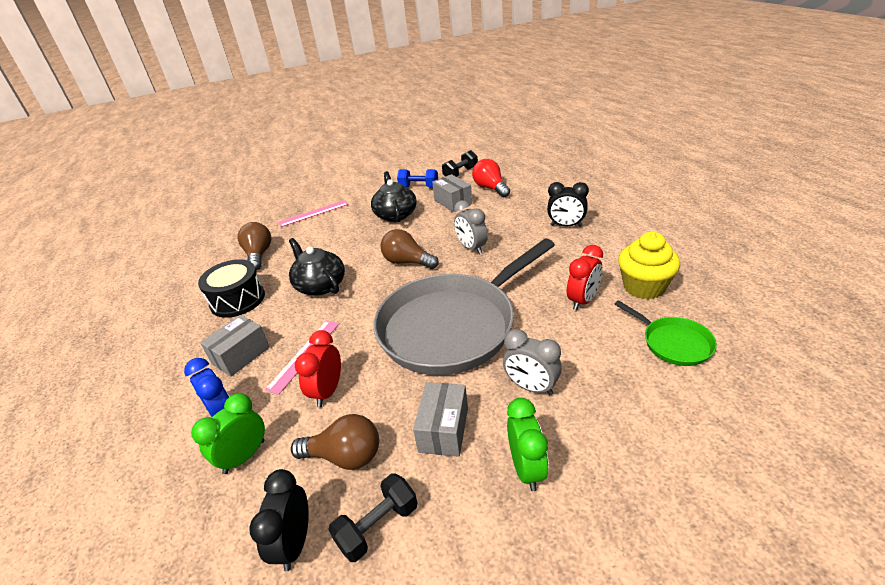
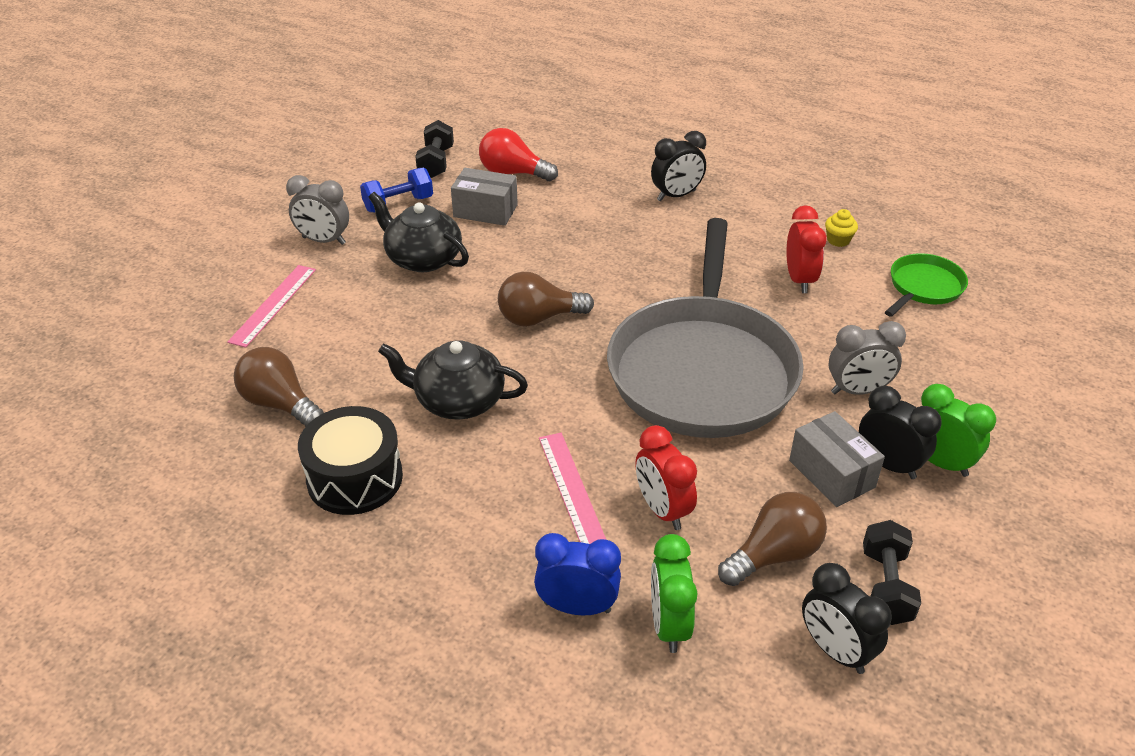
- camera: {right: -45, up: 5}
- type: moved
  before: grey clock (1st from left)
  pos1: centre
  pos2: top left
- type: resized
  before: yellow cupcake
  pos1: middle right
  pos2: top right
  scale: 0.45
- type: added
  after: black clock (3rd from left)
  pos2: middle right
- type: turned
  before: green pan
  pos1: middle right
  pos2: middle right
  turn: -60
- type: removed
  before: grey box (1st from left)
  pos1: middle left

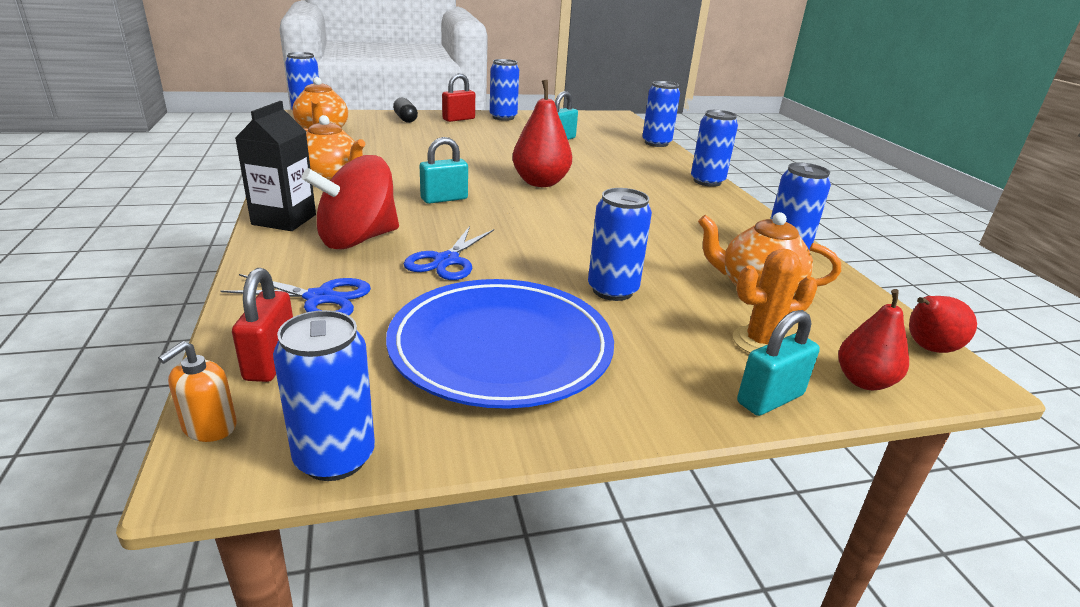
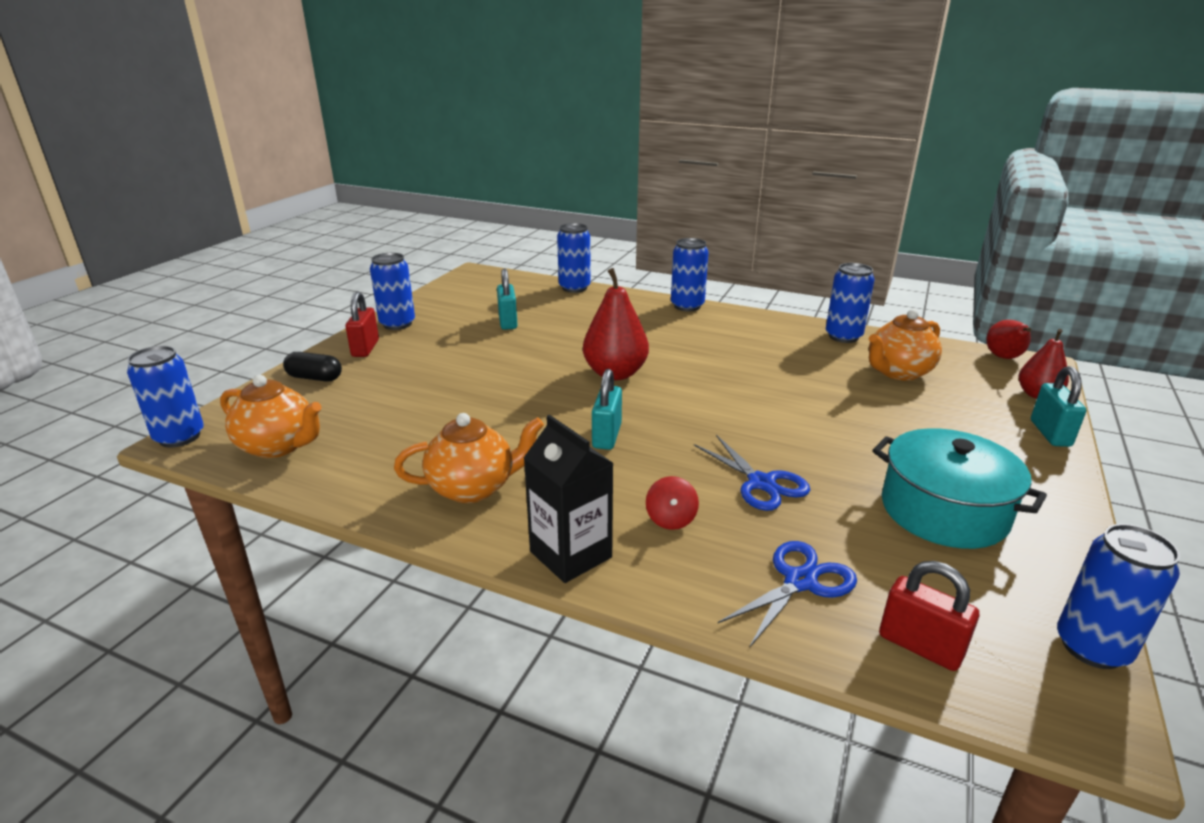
- camera: {right: -50, up: 0}
- type: resized
  before: red spinning top
  pos1: top left
  pos2: centre
  scale: 0.44
- type: replaced
  before: blue plate
  after: turquoise pot
  pos1: centre
  pos2: middle right
- type: removed
  before: orange soap dispenser
  pos1: middle left
- type: removed
  before: blue can (4th from left)
  pos1: centre
- type: removed
  before: orange cactus
  pos1: middle right

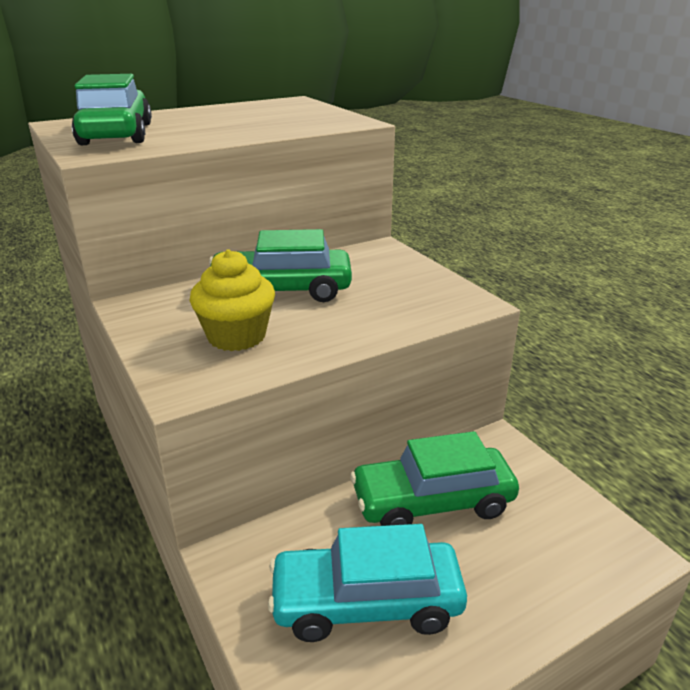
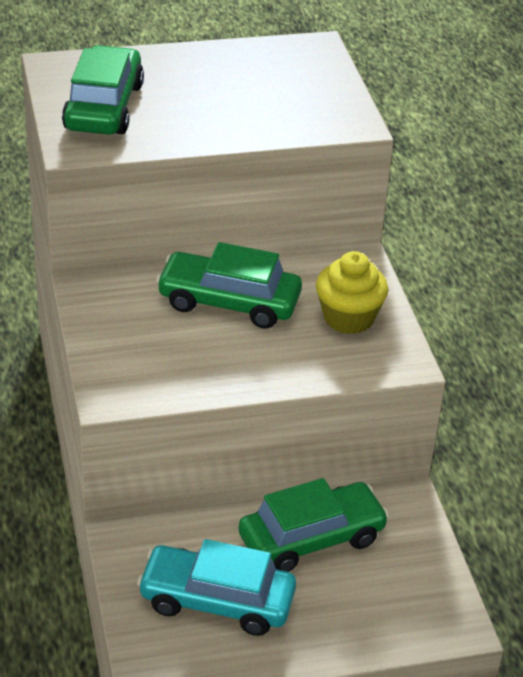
- camera: {right: 15, up: 10}
- type: turned
  before: green car (3rd from left)
  pos1: bottom centre
  pos2: bottom centre
  turn: 150
- type: moved
  before: yellow cupcake
  pos1: centre
  pos2: middle right

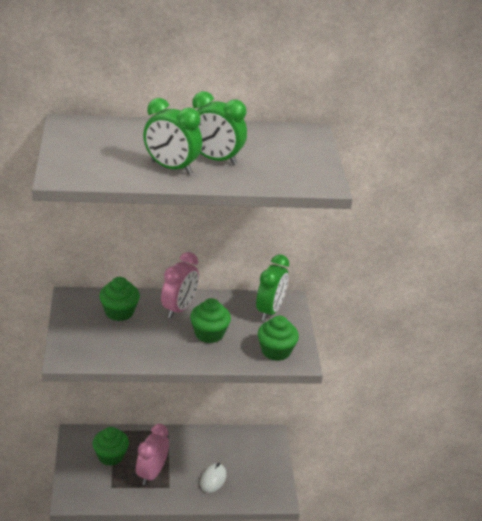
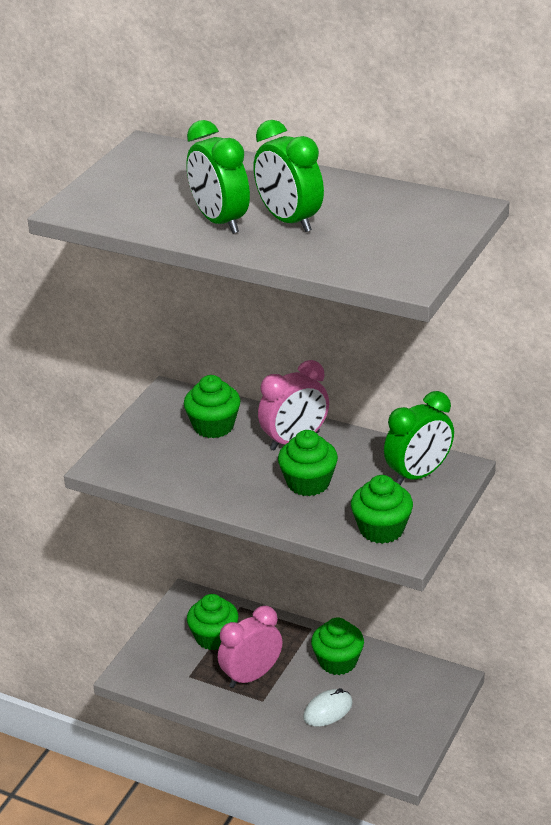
- camera: {right: 35, up: 0}
- type: added
  after: green cupcake (4th from left)
  pos2: bottom centre

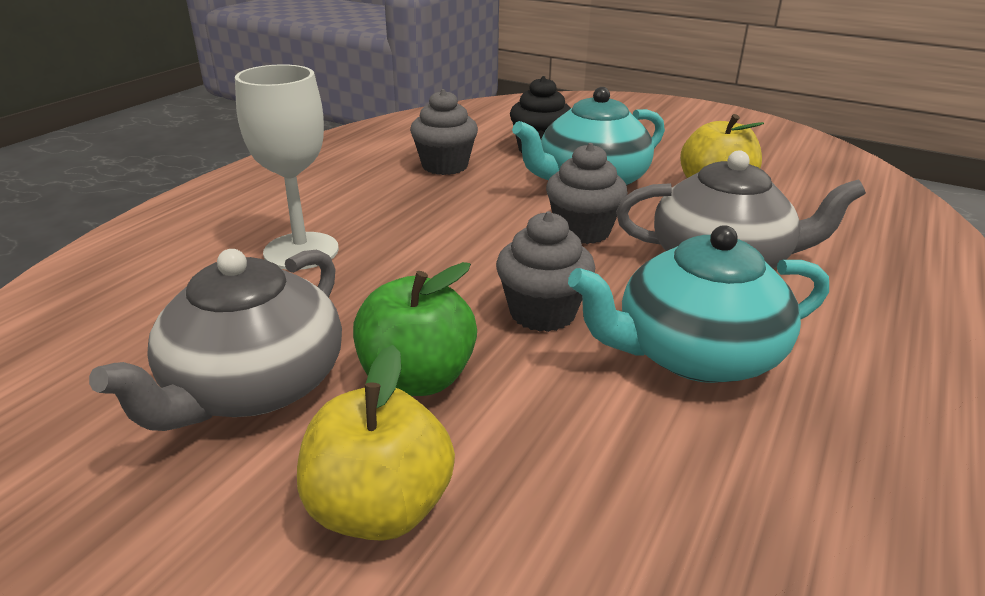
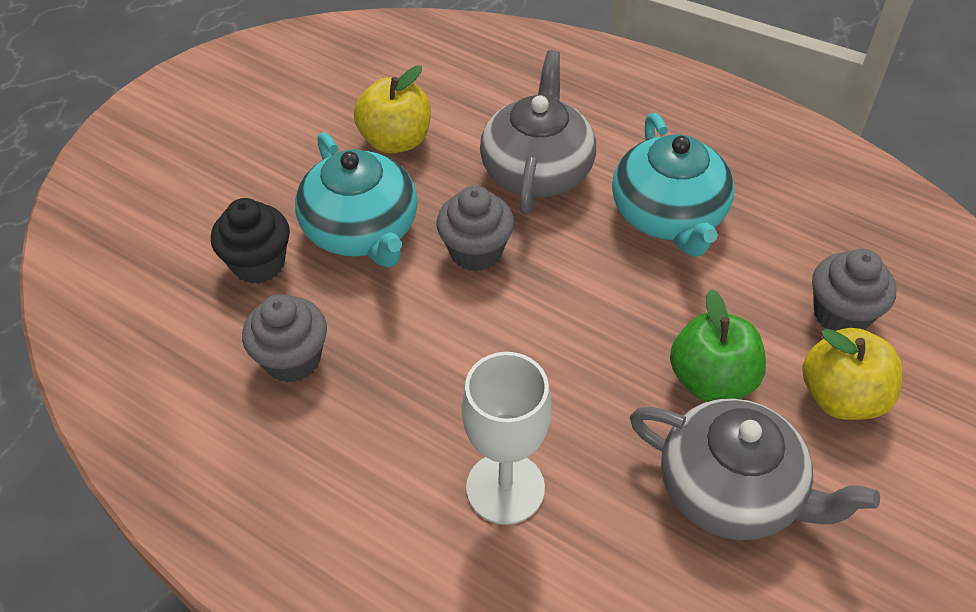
- camera: {right: -85, up: 20}
- type: moved
  before: grey cupcake (2nd from left in the first image)
  after: grey cupcake (3rd from left)
  pos1: centre
  pos2: middle right

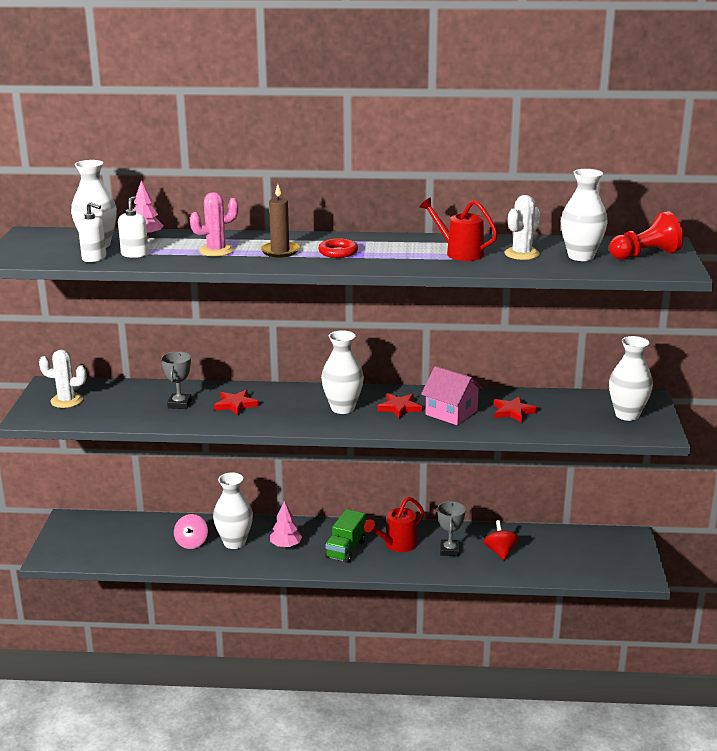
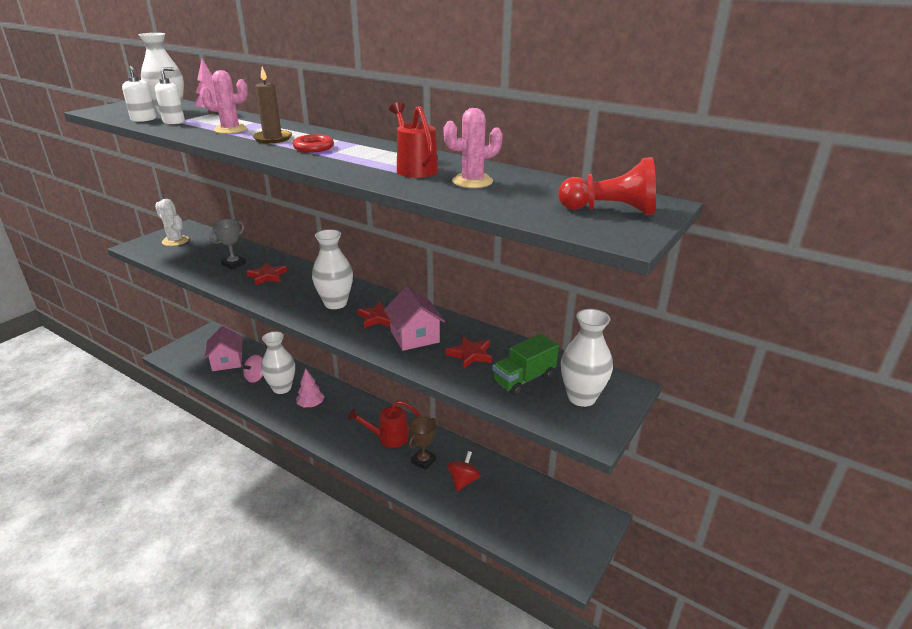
- camera: {right: 30, up: 5}
- type: added
  after: pink house (1st from left)
  pos2: middle left
- type: recoloured
  before: grey trophy (2nd from left)
  after: brown trophy
  pos1: bottom centre
  pos2: bottom centre
- type: recoloured
  before: white cactus (2nd from left)
  after: pink cactus (2nd from left)
  pos1: top right
  pos2: top centre
- type: moved
  before: green truck
  pos1: bottom centre
  pos2: centre
- type: removed
  before: white vase (4th from left)
  pos1: top right

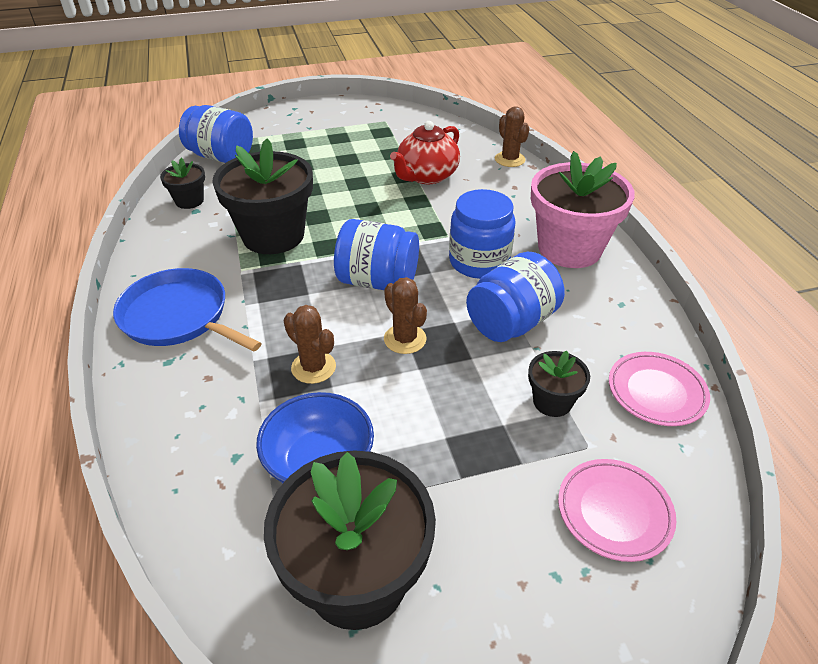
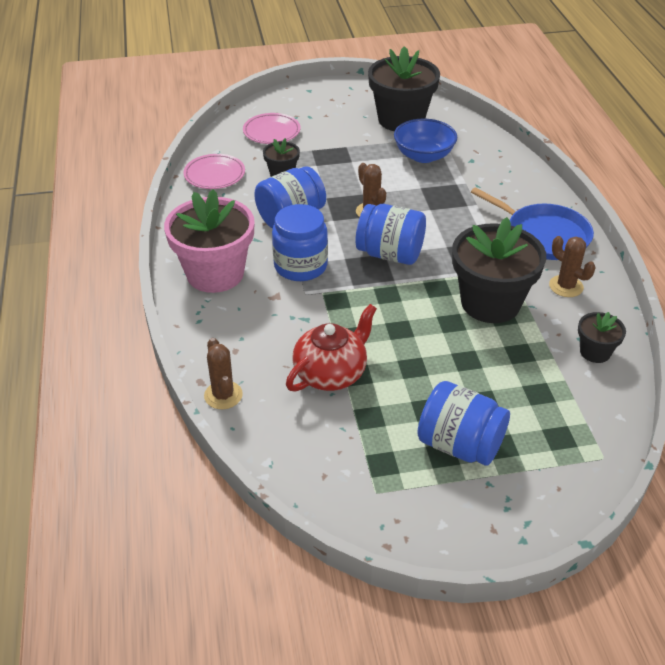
- camera: {right: -175, up: 0}
- type: moved
  before: blue jar (1st from left in the first image)
  after: blue jar (4th from left)
  pos1: top left
  pos2: middle right
- type: moved
  before: brown cactus (1st from left in the first image)
  after: brown cactus (3rd from left)
  pos1: centre
  pos2: middle right

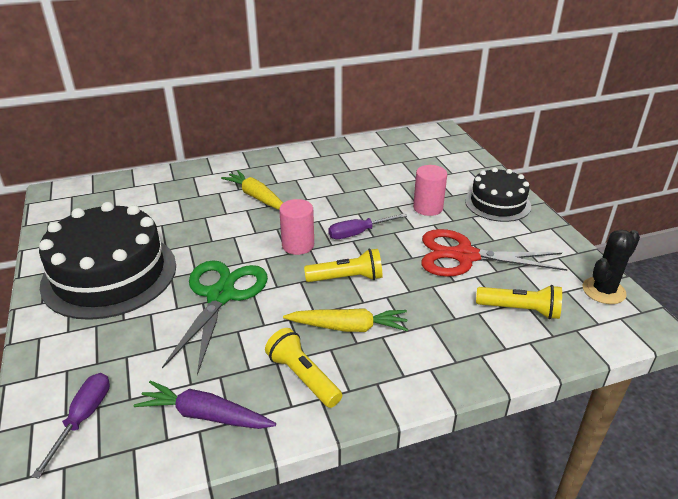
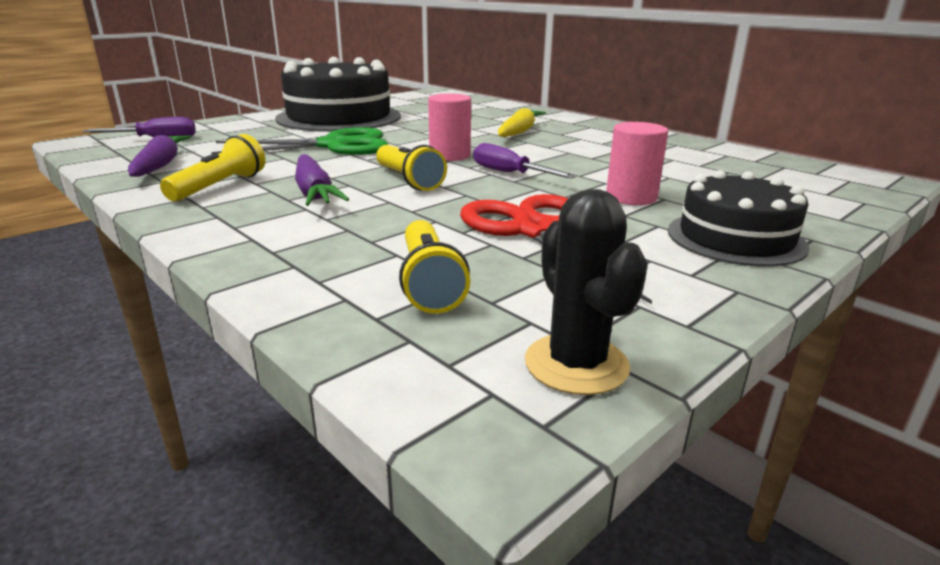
- camera: {right: 65, up: -10}
- type: recoloured
  before: yellow carrot (2nd from left)
  after: purple carrot (2nd from left)
  pos1: centre
  pos2: top centre
- type: turned
  before: black cactus
  pos1: middle right
  pos2: centre
  turn: 45

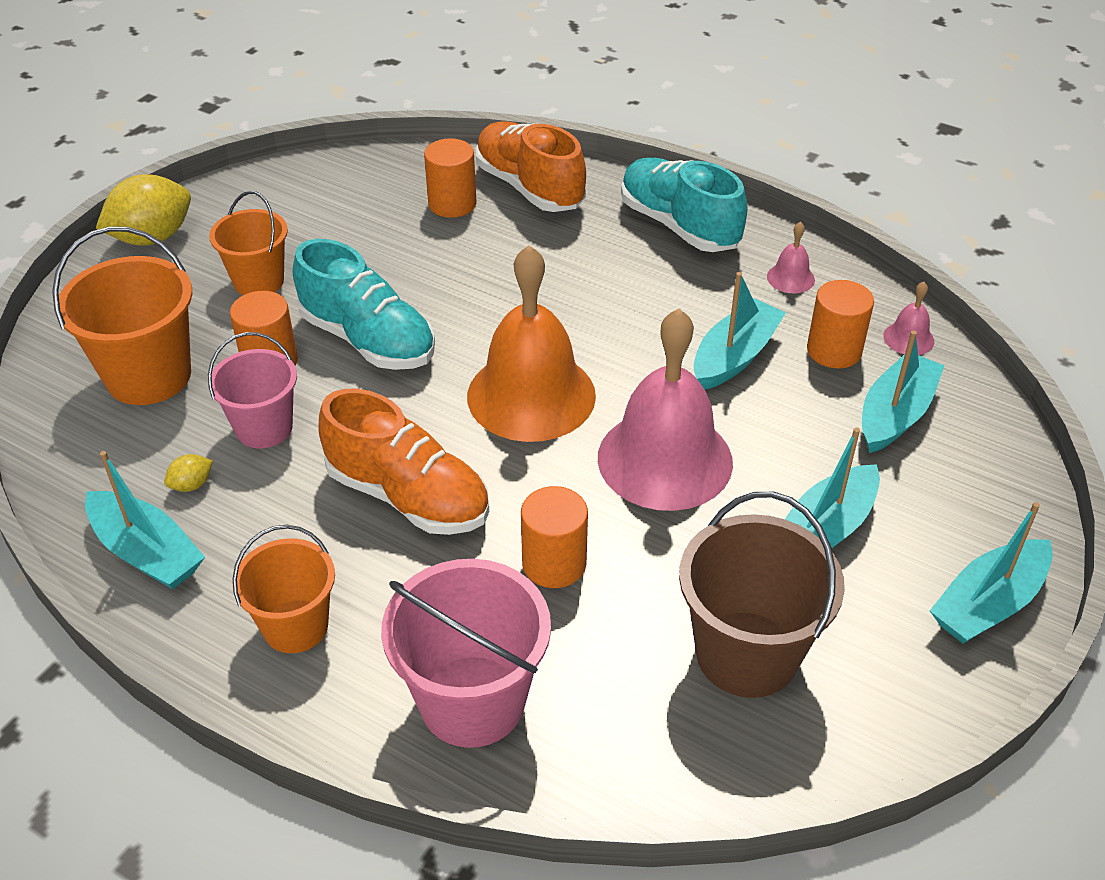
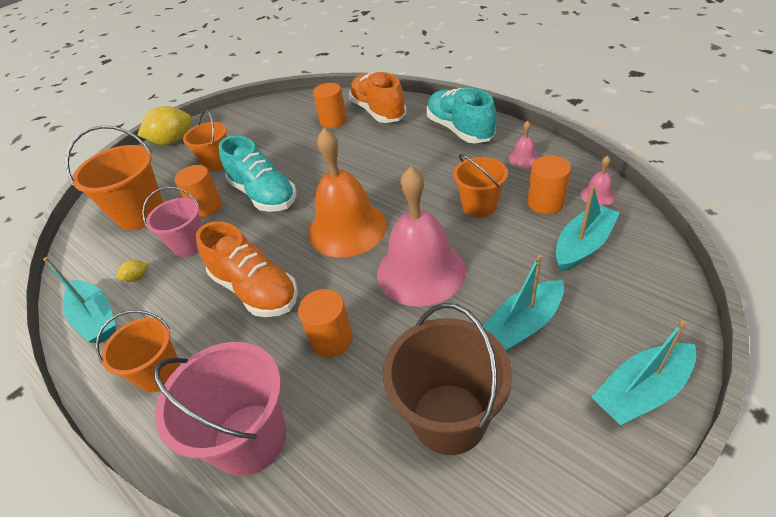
- camera: {right: 15, up: 0}
- type: replaced
  before: turquoise boat (2nd from left)
  after: orange bucket (4th from left)
  pos1: middle right
  pos2: centre

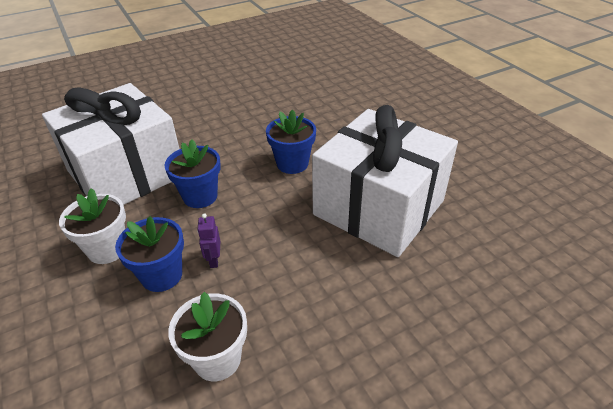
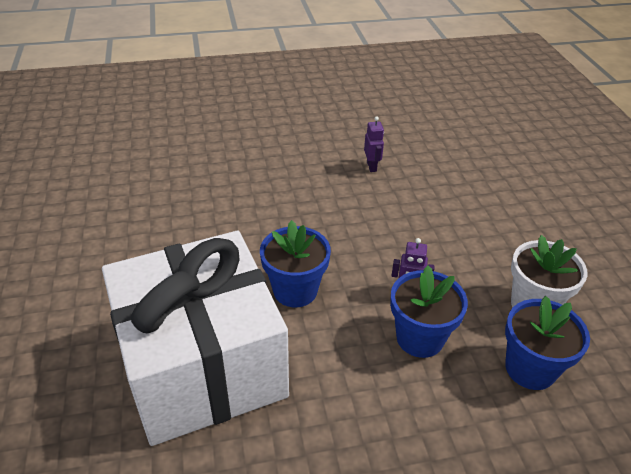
- camera: {right: -75, up: 0}
- type: replaced
  before: white gift (2nd from left)
  after: purple robot (1st from left)
  pos1: centre
  pos2: top centre
- type: moved
  before: blue flower pot (3rd from left)
  pos1: centre
  pos2: bottom right
- type: removed
  before: white flower pot (1st from left)
  pos1: middle left

